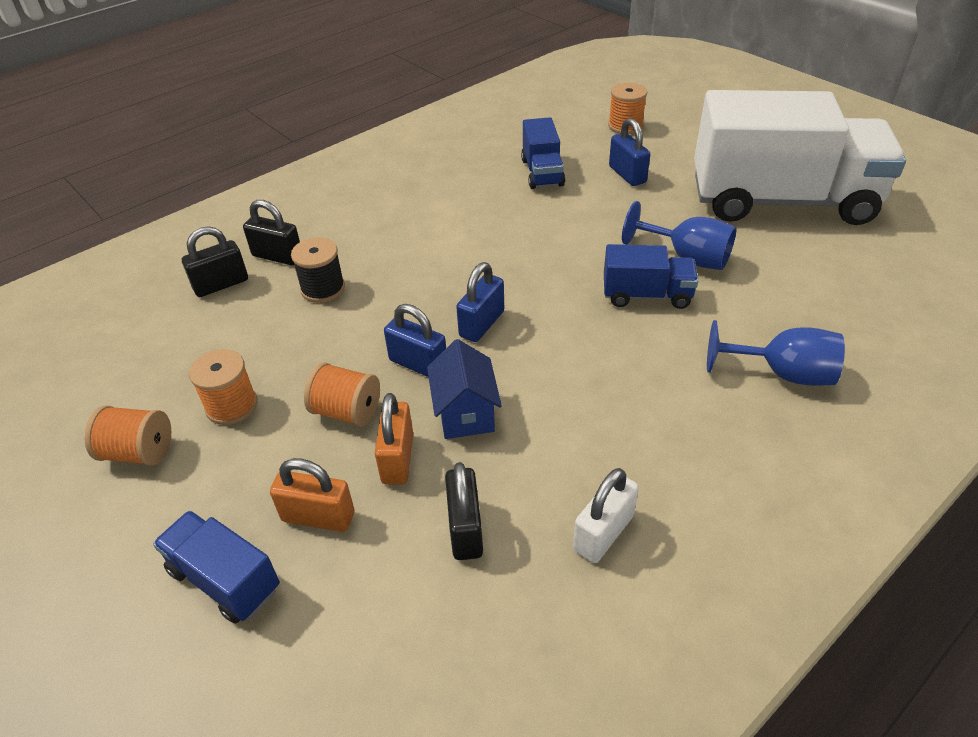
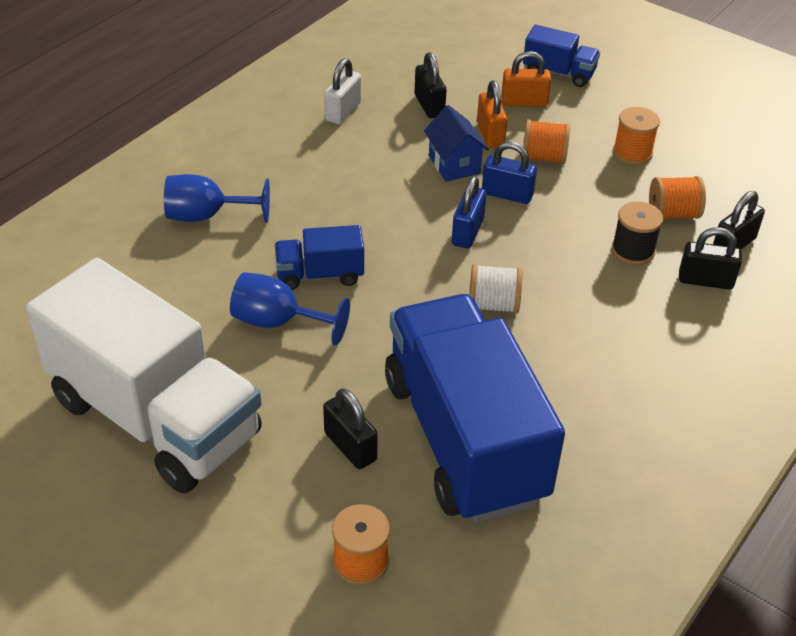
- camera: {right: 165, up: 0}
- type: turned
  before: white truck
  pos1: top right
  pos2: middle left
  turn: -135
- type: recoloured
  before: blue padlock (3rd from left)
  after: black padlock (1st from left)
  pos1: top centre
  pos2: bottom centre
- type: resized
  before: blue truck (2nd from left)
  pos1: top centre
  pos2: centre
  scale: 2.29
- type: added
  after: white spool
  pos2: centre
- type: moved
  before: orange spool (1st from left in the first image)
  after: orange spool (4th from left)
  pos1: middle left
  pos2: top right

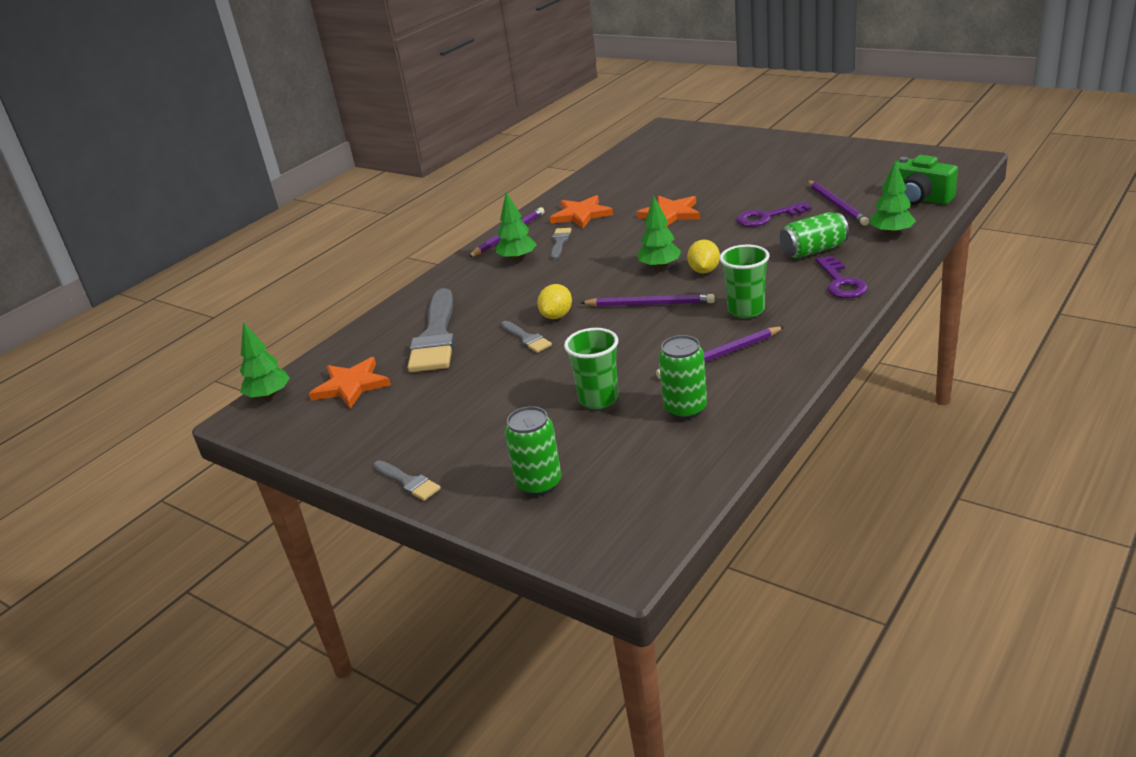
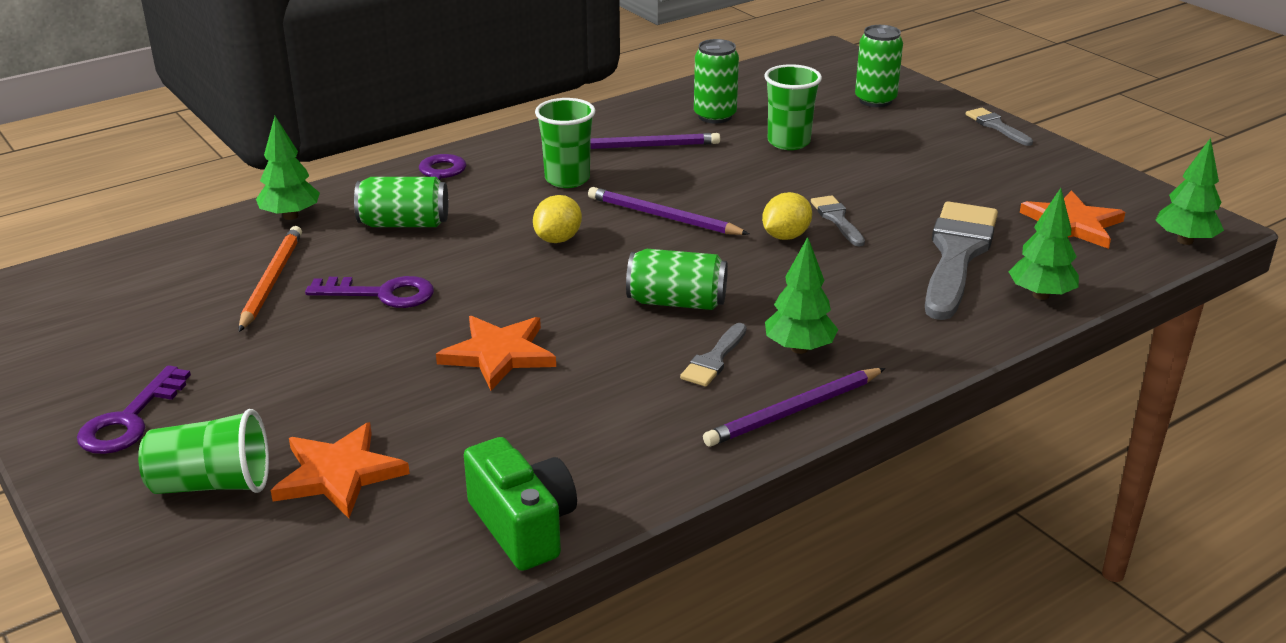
- camera: {right: -165, up: 0}
- type: added
  after: purple key (1st from left)
  pos2: middle left
- type: added
  after: green cup (1st from left)
  pos2: bottom left
- type: recoloured
  before: purple pencil (4th from left)
  after: orange pencil
  pos1: top right
  pos2: middle left
- type: moved
  before: orange star (2nd from left in the first image)
  after: orange star (1st from left)
  pos1: top centre
  pos2: bottom left
- type: moved
  before: green camera
  pos1: top right
  pos2: bottom centre
- type: added
  after: green can (2nd from left)
  pos2: centre
- type: moved
  before: green tree (3rd from left)
  pos1: top centre
  pos2: middle right

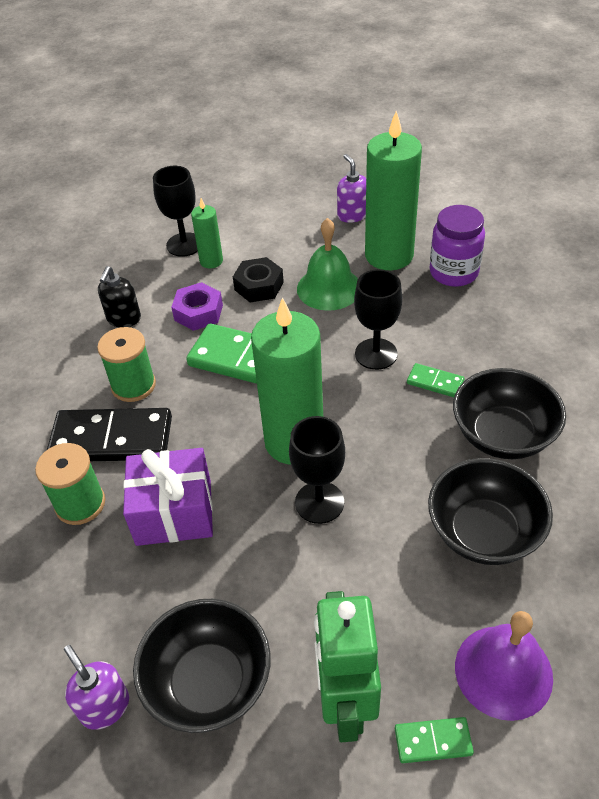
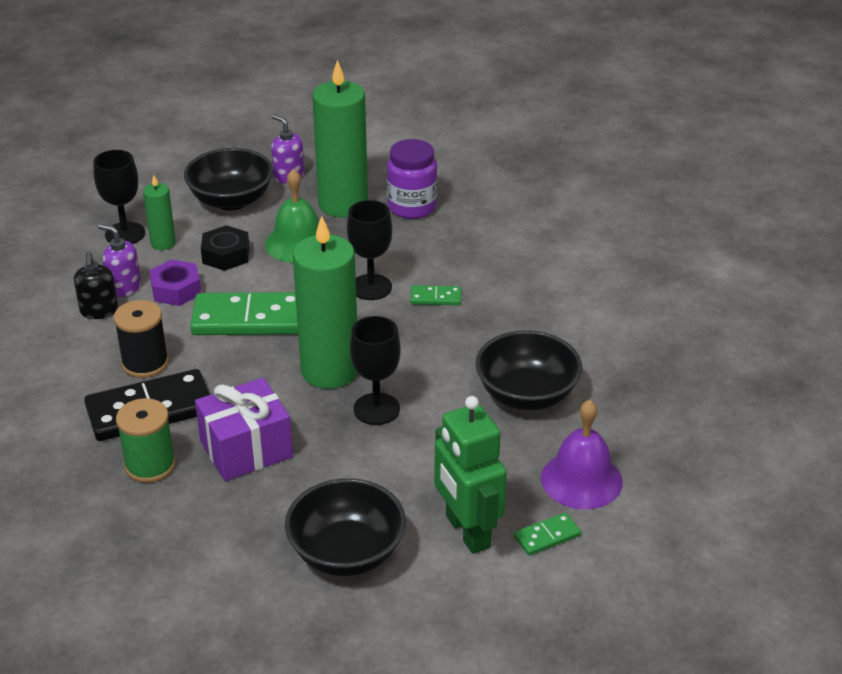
- camera: {right: -25, up: -10}
- type: moved
  before: purple soap dispenser (1st from left)
  pos1: bottom left
  pos2: middle left
- type: recoloured
  before: green spool (2nd from left)
  after: black spool
  pos1: middle left
  pos2: middle left
- type: moved
  before: black bowl (3rd from left in the first image)
  after: black bowl (1st from left)
  pos1: middle right
  pos2: top left

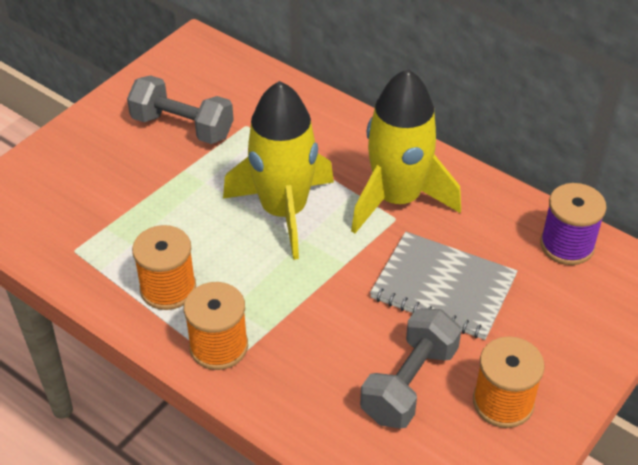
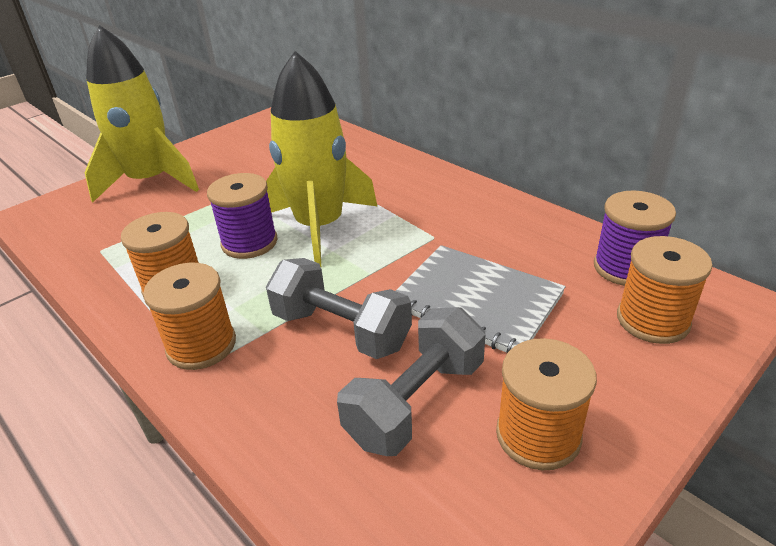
- camera: {right: 10, up: -10}
- type: moved
  before: yellow rocket (2nd from left in the first image)
  after: yellow rocket (1st from left)
  pos1: top centre
  pos2: top left
- type: added
  after: purple spool (1st from left)
  pos2: middle left
- type: moved
  before: grey dumbbell (1st from left)
  pos1: top left
  pos2: centre
- type: added
  after: orange spool (4th from left)
  pos2: middle right

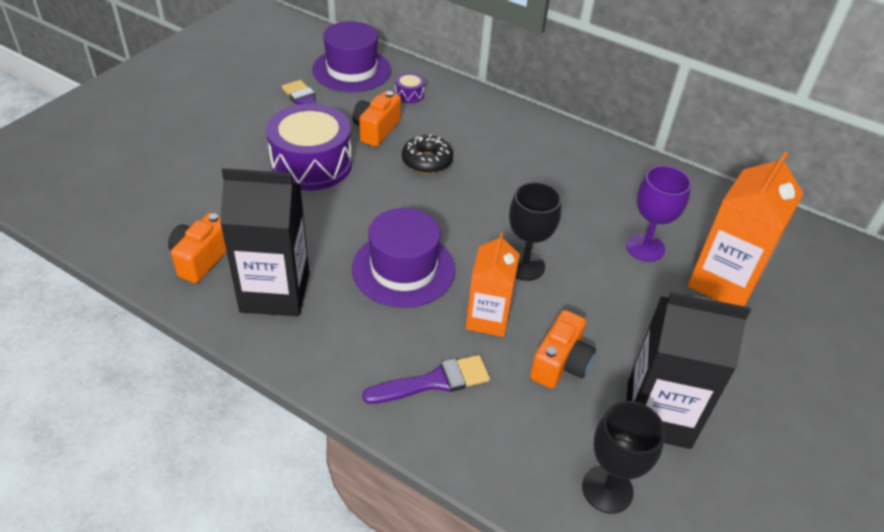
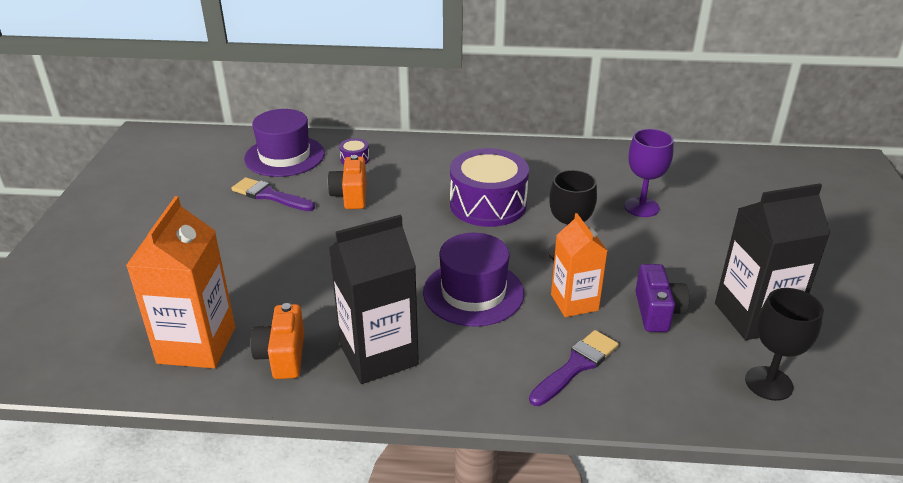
- camera: {right: -25, up: -10}
- type: moved
  before: orange carton (2nd from left in the first image)
  after: orange carton (1st from left)
  pos1: middle right
  pos2: middle left
- type: moved
  before: purple drum (1st from left in the first image)
  after: purple drum (2nd from left)
  pos1: top centre
  pos2: centre
- type: recoloured
  before: orange camera (3rd from left)
  after: purple camera
  pos1: centre
  pos2: middle right
- type: removed
  before: black donut
  pos1: top centre

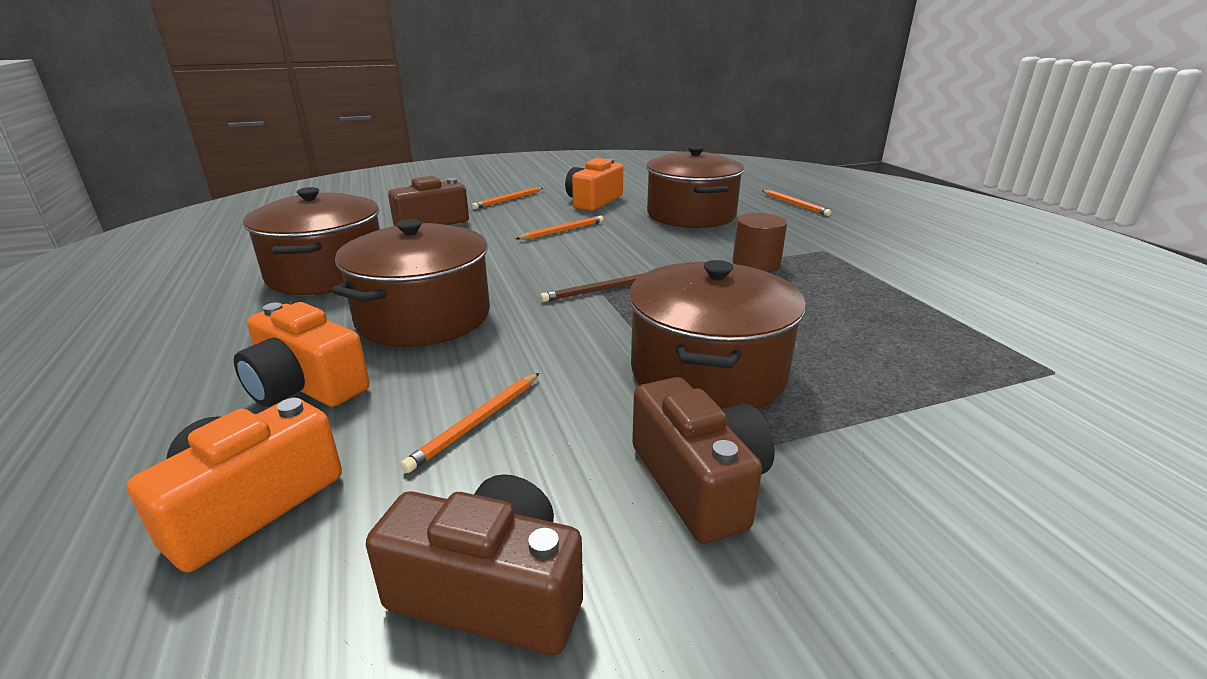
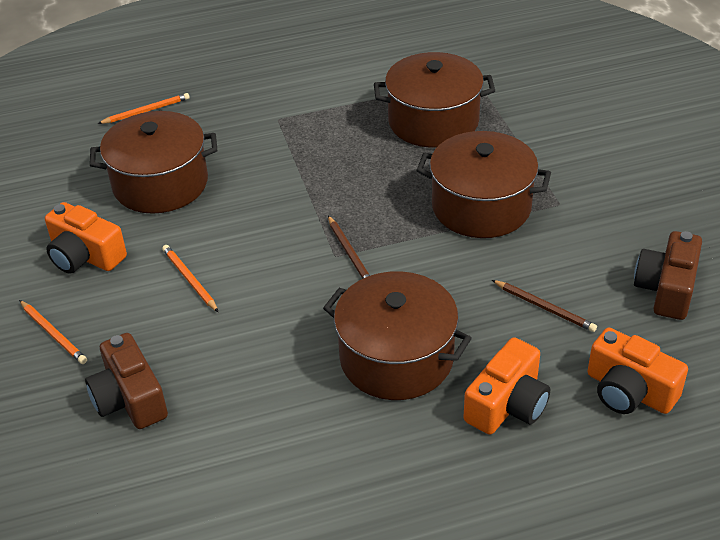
- camera: {right: -85, up: 15}
- type: moved
  before: brown pot (1st from left in the first image)
  after: brown pot (3rd from left)
  pos1: middle left
  pos2: top centre
- type: recoloured
  before: orange pencil (1st from left)
  after: brown pencil (2nd from left)
  pos1: centre
  pos2: middle right
- type: removed
  before: brown camera (3rd from left)
  pos1: bottom centre
- type: removed
  before: brown cylinder
  pos1: centre

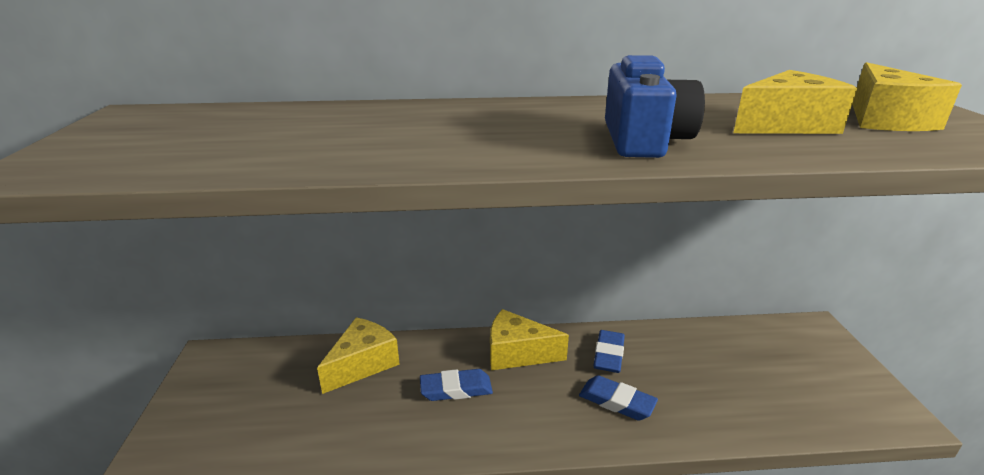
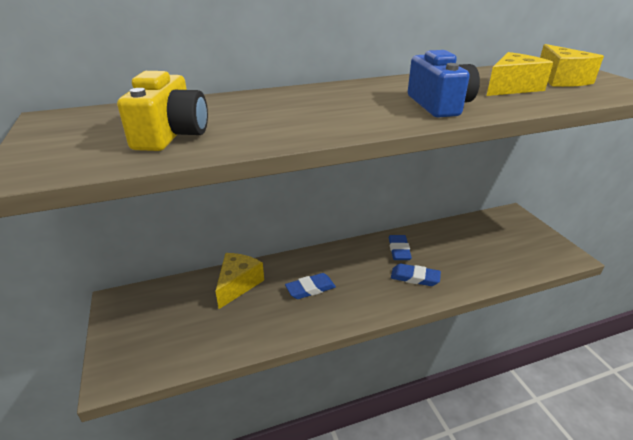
- camera: {right: -15, up: 5}
- type: added
  after: yellow camera
  pos2: top left
- type: removed
  before: yellow cheese (2nd from left)
  pos1: bottom centre

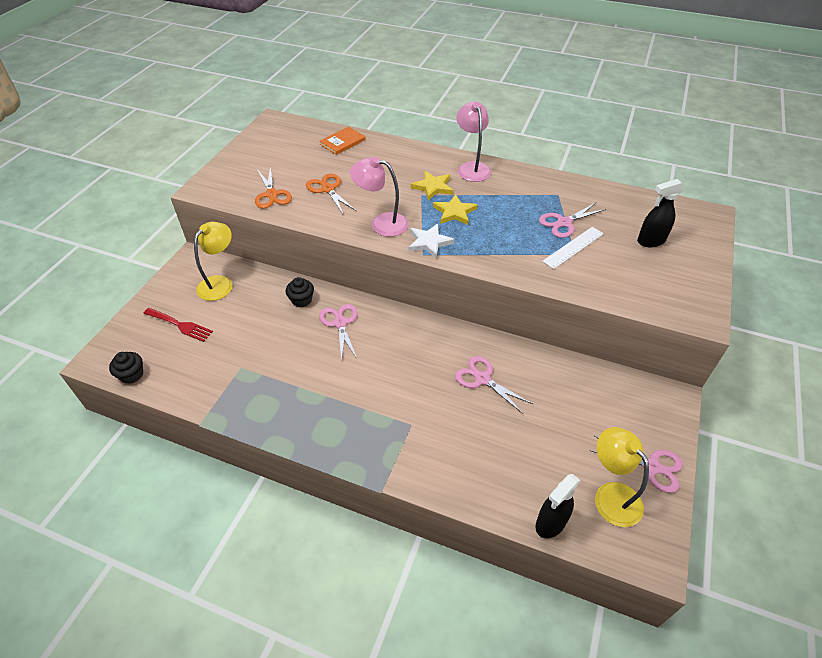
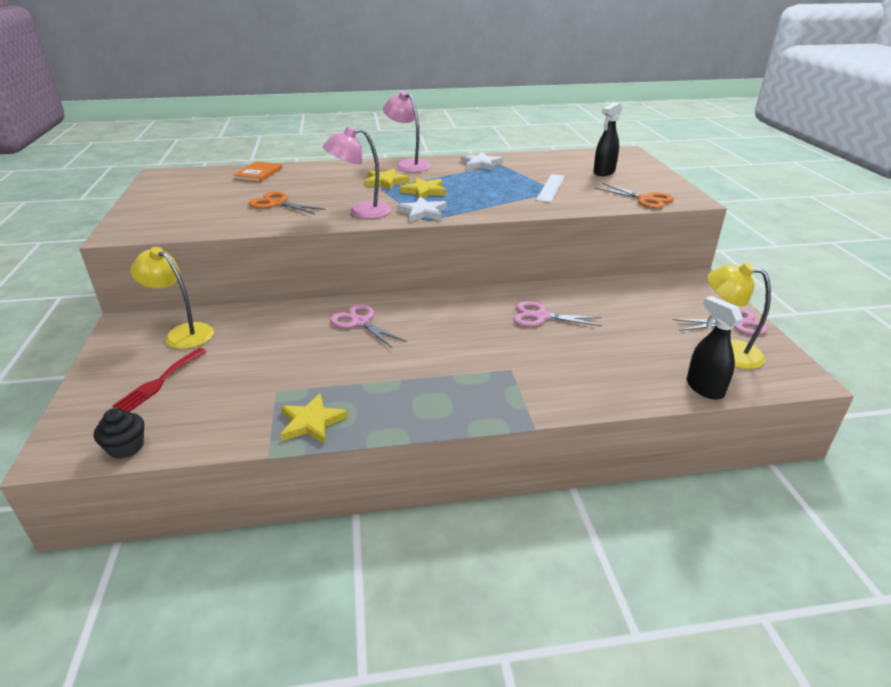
- camera: {right: -30, up: -15}
- type: turned
  before: red fork
  pos1: middle left
  pos2: middle left
  turn: 120
- type: turned
  before: yellow lamp (1st from left)
  pos1: middle left
  pos2: middle left
  turn: -60
- type: added
  after: yellow star (1st from left)
  pos2: centre
- type: added
  after: white star (2nd from left)
  pos2: top centre
- type: moved
  before: orange scissors (1st from left in the first image)
  after: orange scissors (2nd from left)
  pos1: top left
  pos2: top right
- type: turned
  before: black spray bottle (1st from left in the first image)
  pos1: bottom right
  pos2: middle right
  turn: 135
- type: removed
  before: black cupcake (2nd from left)
  pos1: centre
- type: removed
  before: pink scissors (3rd from left)
  pos1: middle right

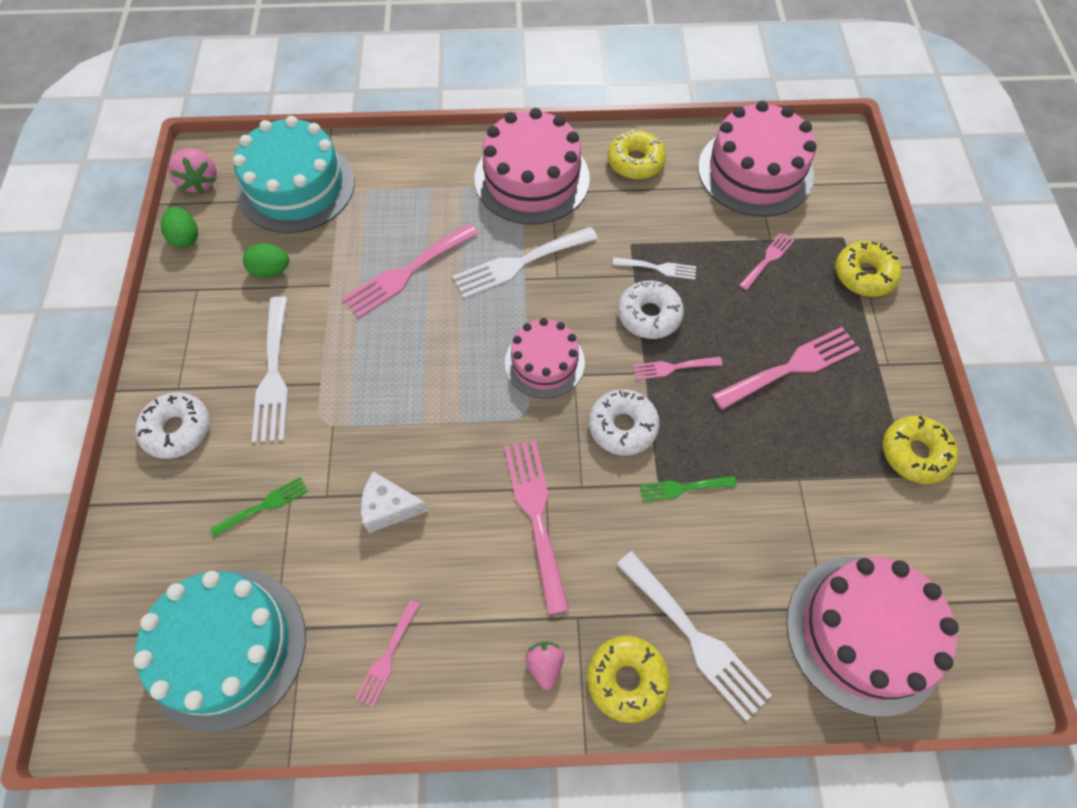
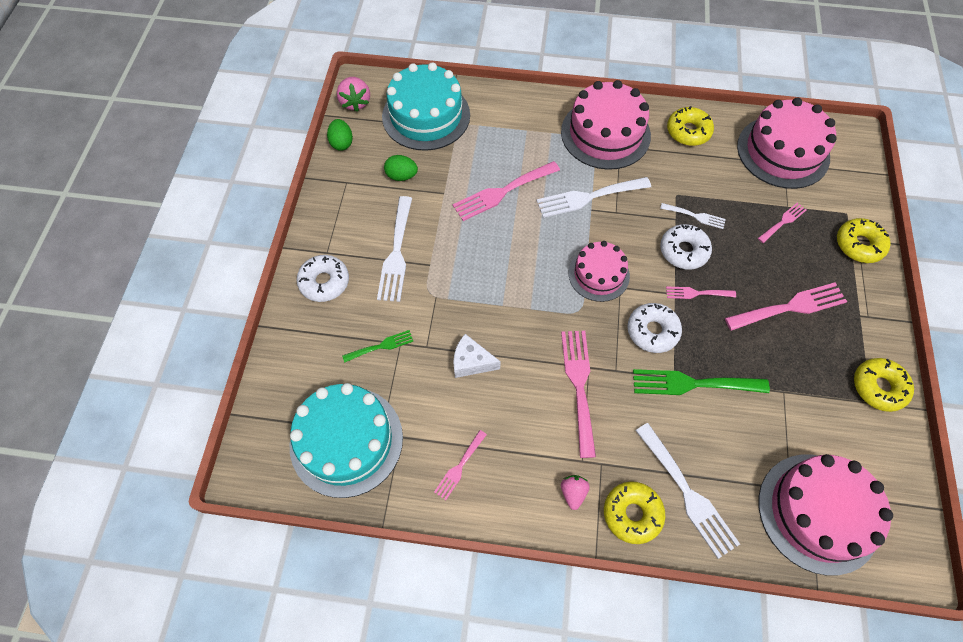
- camera: {right: 10, up: 0}
- type: resized
  before: green fork (2nd from left)
  pos1: centre
  pos2: middle right
  scale: 1.82

